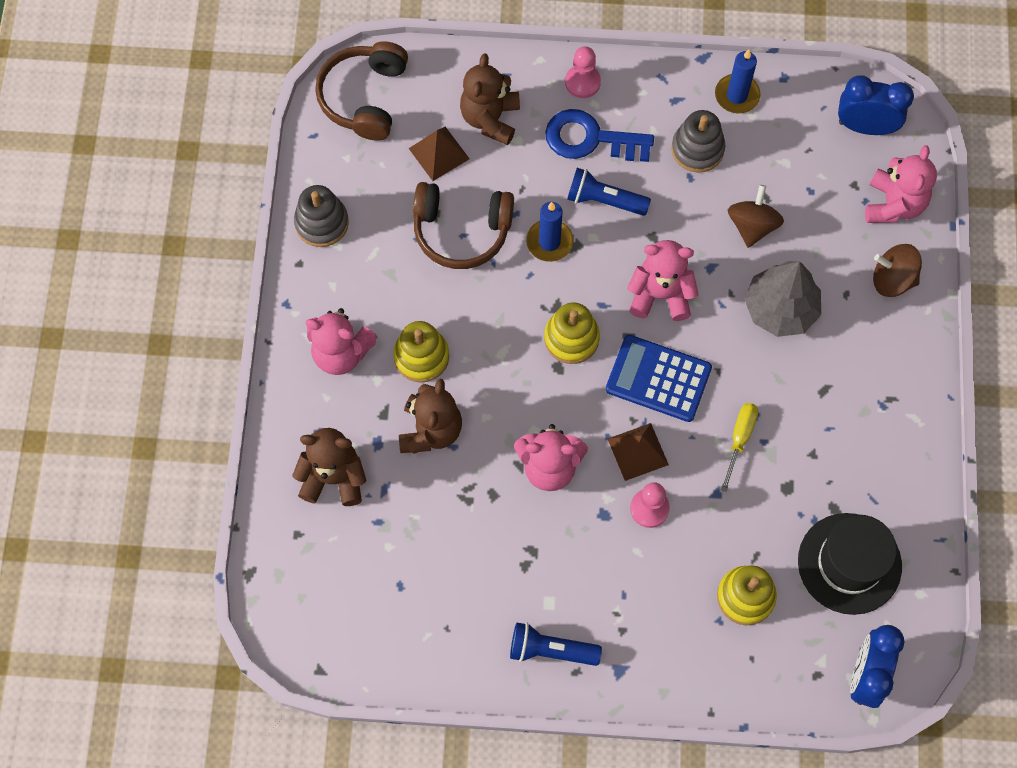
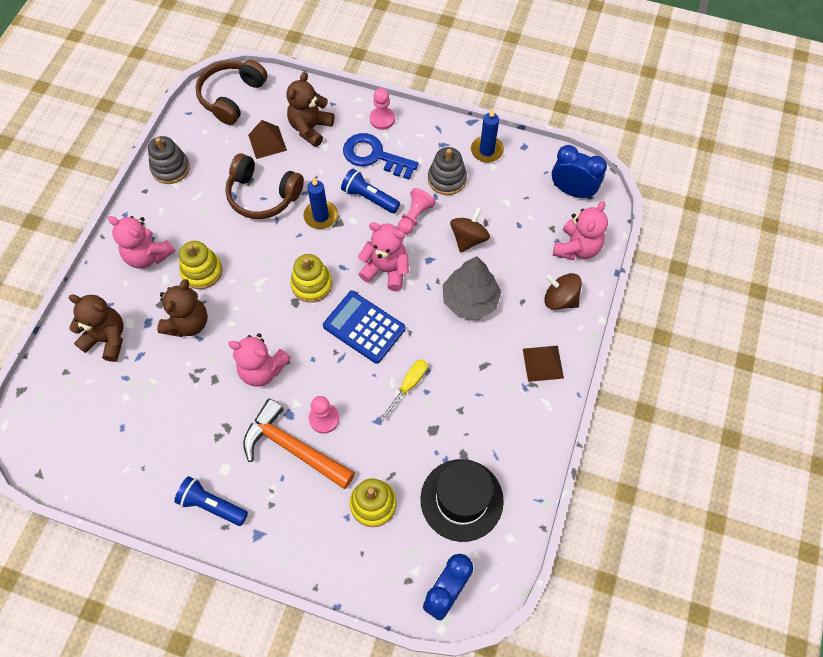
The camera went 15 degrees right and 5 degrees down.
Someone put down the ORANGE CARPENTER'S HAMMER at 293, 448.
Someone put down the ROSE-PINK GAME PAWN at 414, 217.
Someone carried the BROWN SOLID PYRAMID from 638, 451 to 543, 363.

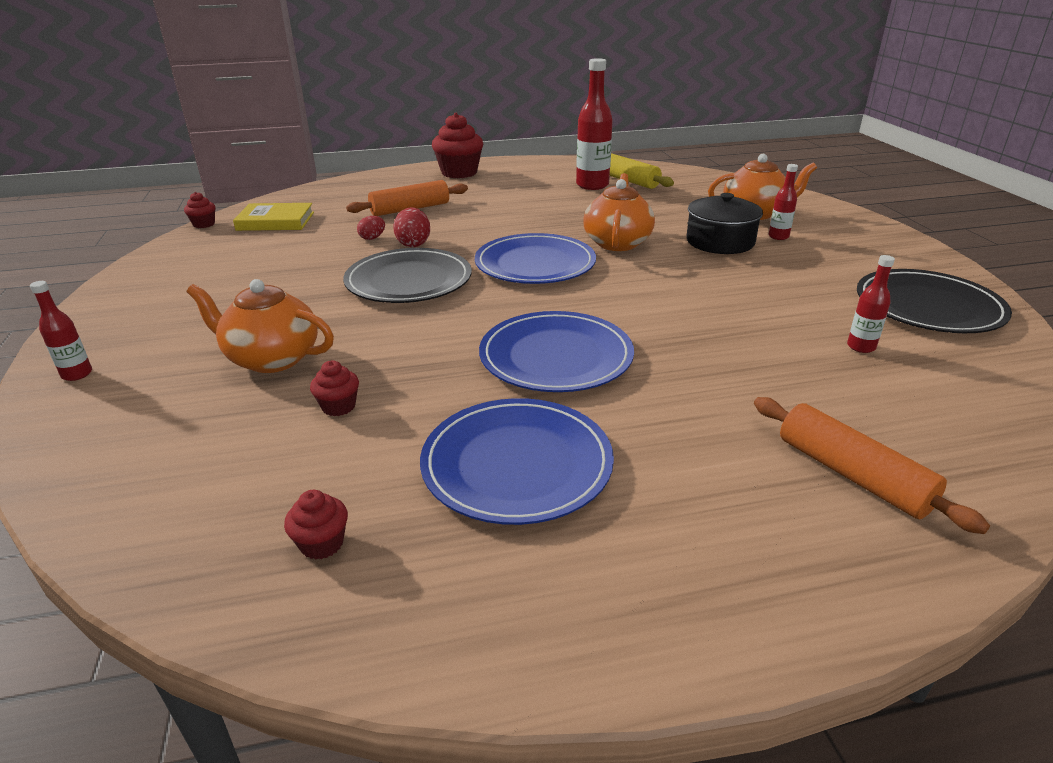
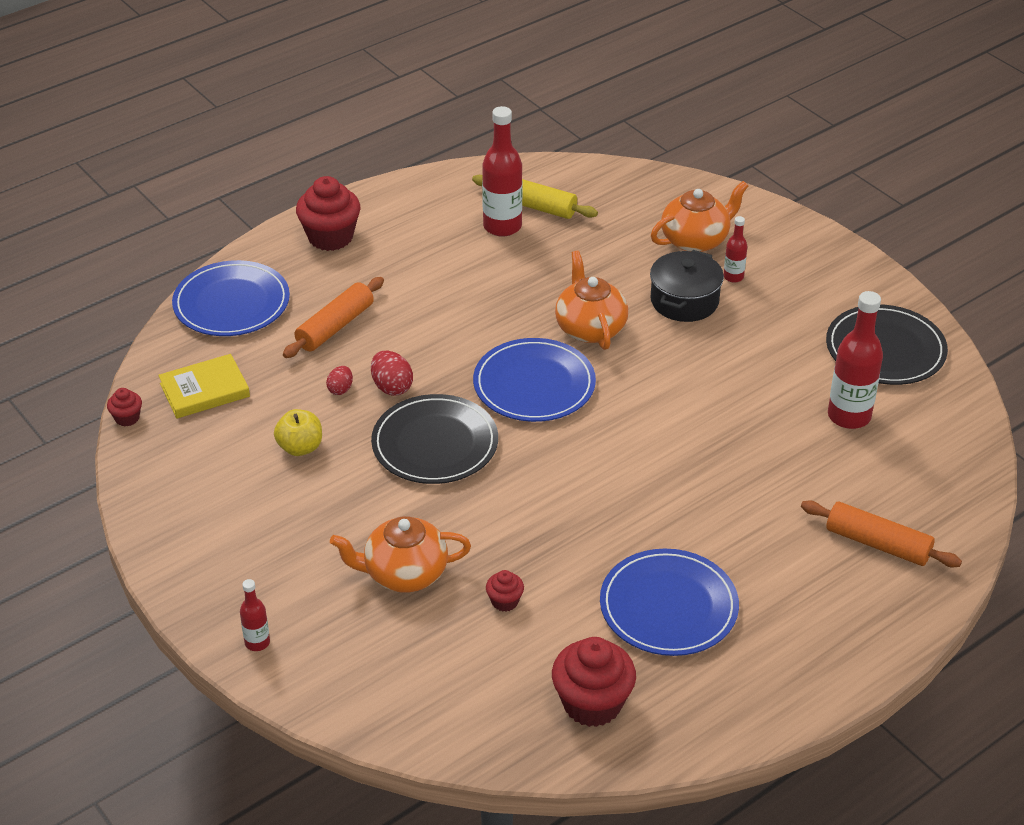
The camera went 25 degrees left and 10 degrees up.
Someone put down the YELLOW TOY APPLE at 300, 447.
Someone carried the BLUE PLATE from 556, 356 to 231, 303.
Someone scaled the RED MUFFIN at 322, 543 by 2.07.
Someone scaled the RED FLASK at 861, 347 by 1.95.

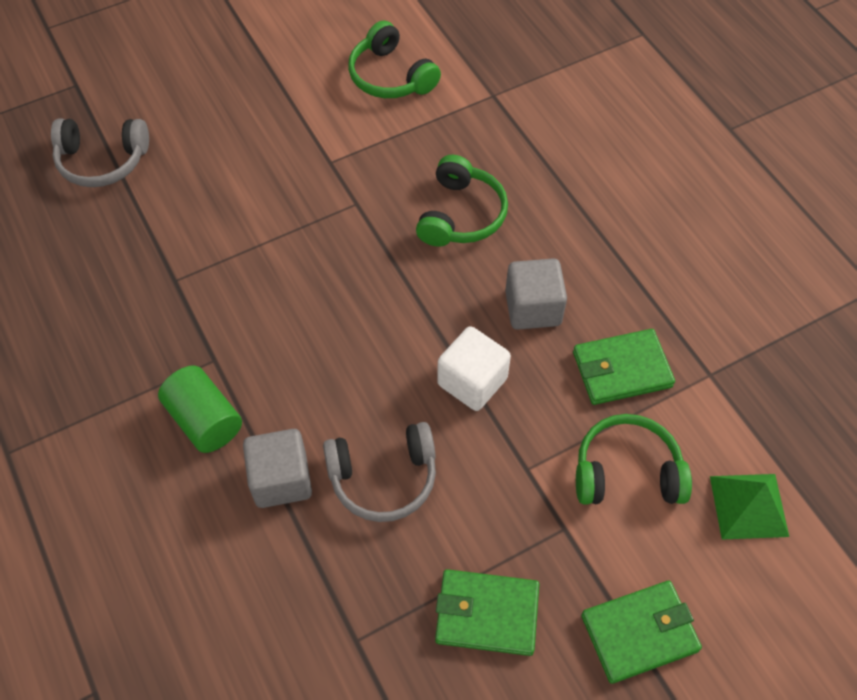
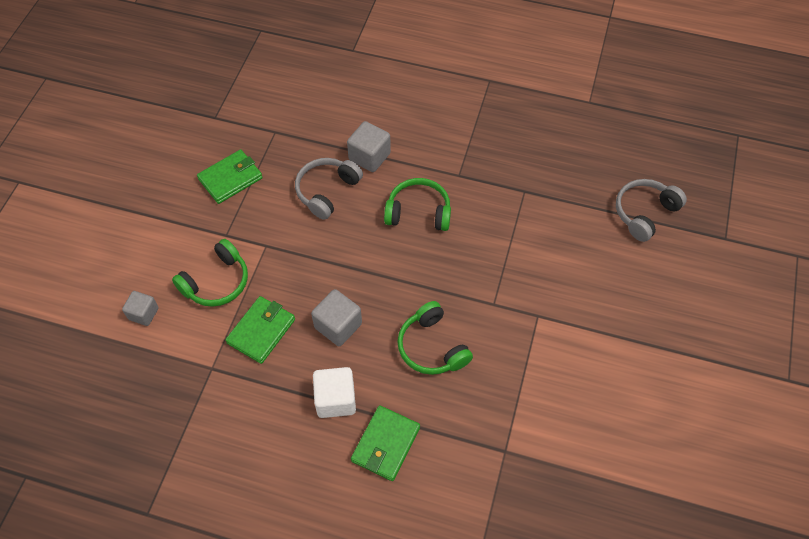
The camera went 135 degrees right and 0 degrees up.
Someone took away the GREEN CYLINDER at 205, 420.
Someone carried the GREEN OVER-EAR HEADPHONES from 390, 76 to 418, 212.
Someone carried the PURE WHITE BLOCK from 472, 381 to 335, 399.
Someone carried the GREEN CARD WALLET from 639, 633 to 385, 444.
Someone swapped the GREEN SOLID PYRAMID at 748, 506 for the GREY BLOCK at 143, 314.

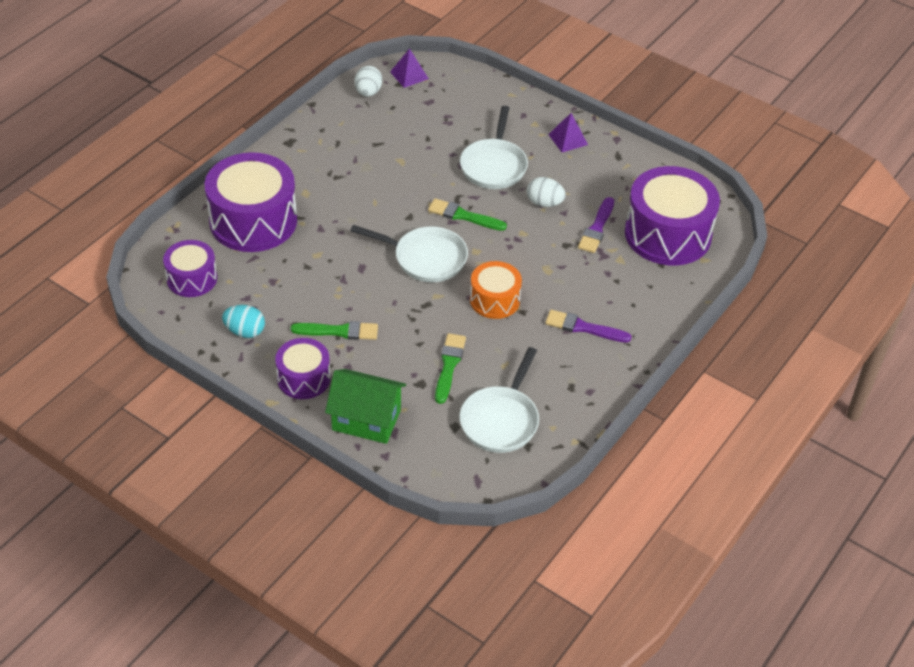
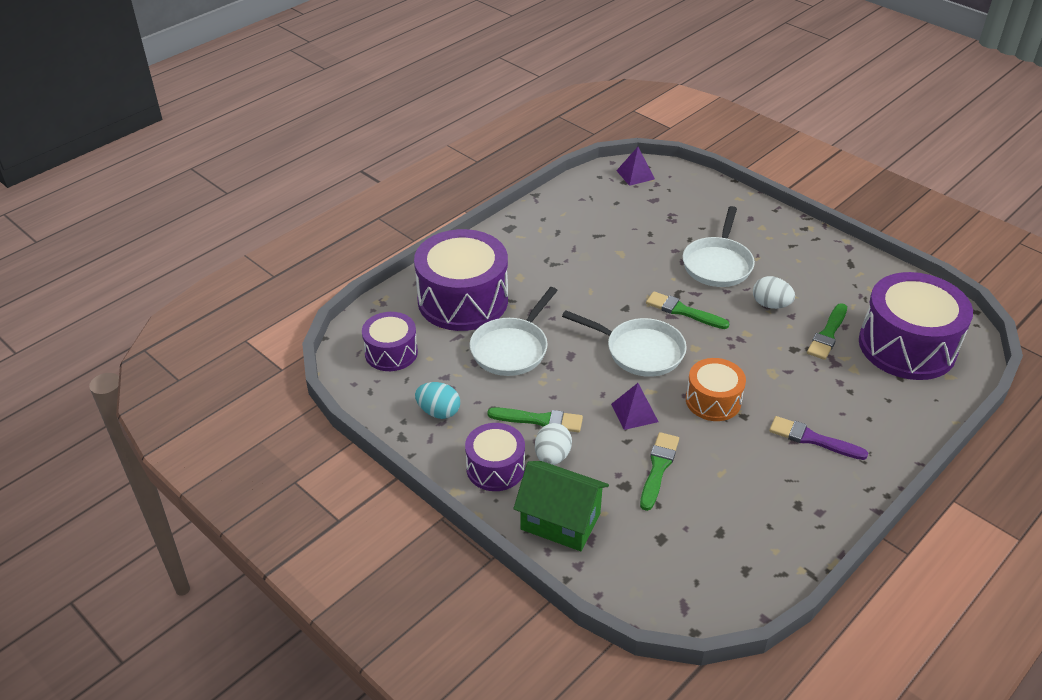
The camera went 10 degrees right and 5 degrees down.
Someone carried the PURE WHITE TOY EGG from 368, 92 to 552, 456.
Someone carried the PURE WHITE SKILLET from 501, 420 to 511, 349.
Someone carried the VIOLET SOLID PYRAMID from 568, 139 to 634, 412.
Someone repainted the VIOLET BRUSH at 597, 228, which became the GREEN BRUSH at 827, 334.

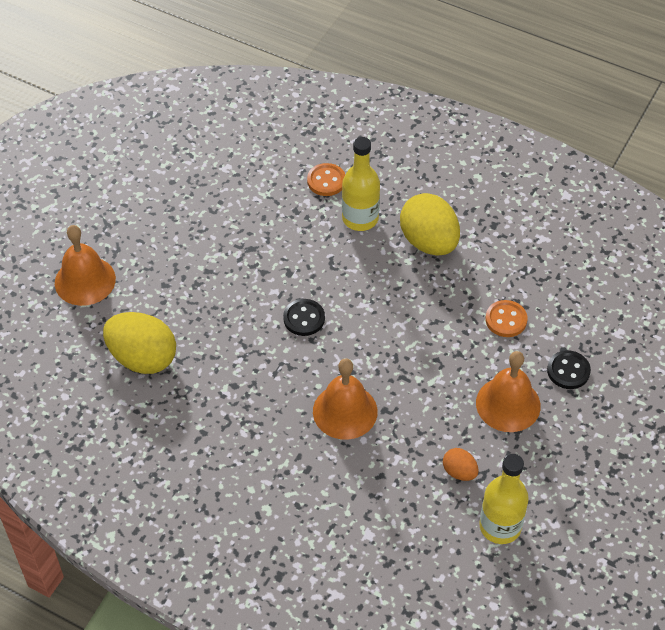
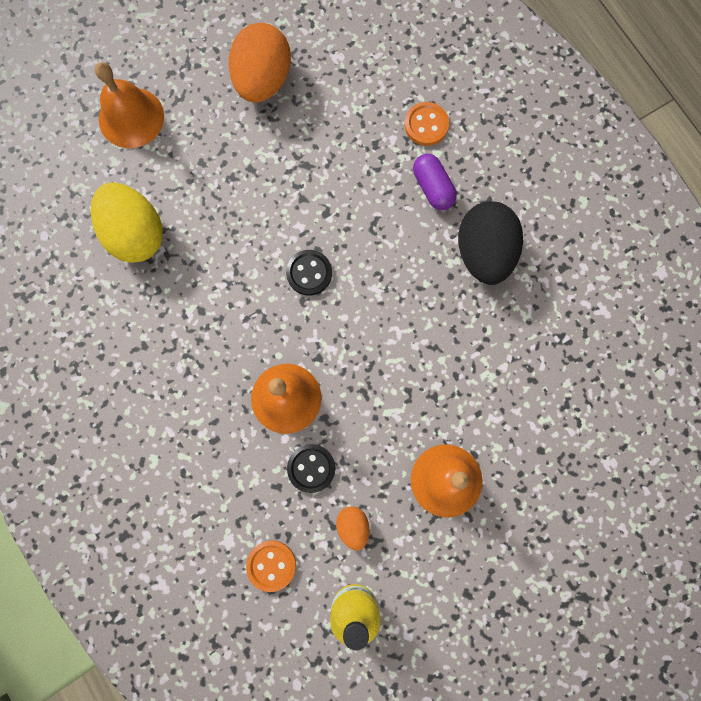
The camera went 30 degrees right and 25 degrees up.
Someone put down the ORANGE TOY EGG at 262, 80.
Someone carried the ORANGE BUTTON from 506, 320 to 271, 565.
Someone carried the EBONY BUTTON from 568, 371 to 311, 468.
Someone swapped the YELLOW FLASK at 360, 218 for the VIOLET CAPSULE at 433, 187.
Someone repainted the YELLOW TOY EGG at 429, 242, which became the EBONY TOY EGG at 484, 252.

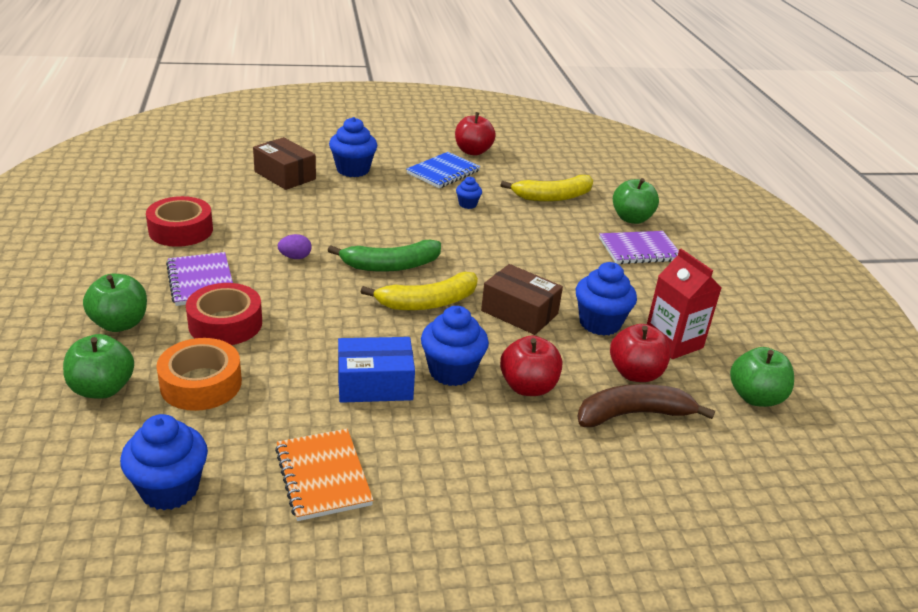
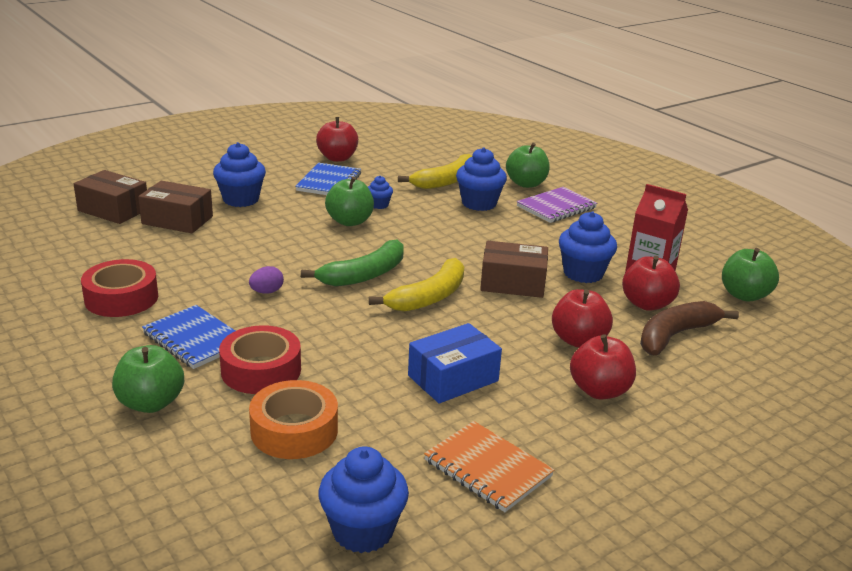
The camera went 25 degrees left and 5 degrees down.
Someone put down the BROWN PARCEL at 113, 210.
Someone put down the RED TOY APPLE at 599, 390.
Someone carried the GREEN TOY APPLE from 102, 388 to 350, 221.
Someone carried the BLUE MUFFIN from 451, 371 to 479, 203.
Someone repainted the VIOLET EXERCISE BOOK at 201, 281, which became the BLUE EXERCISE BOOK at 194, 339.

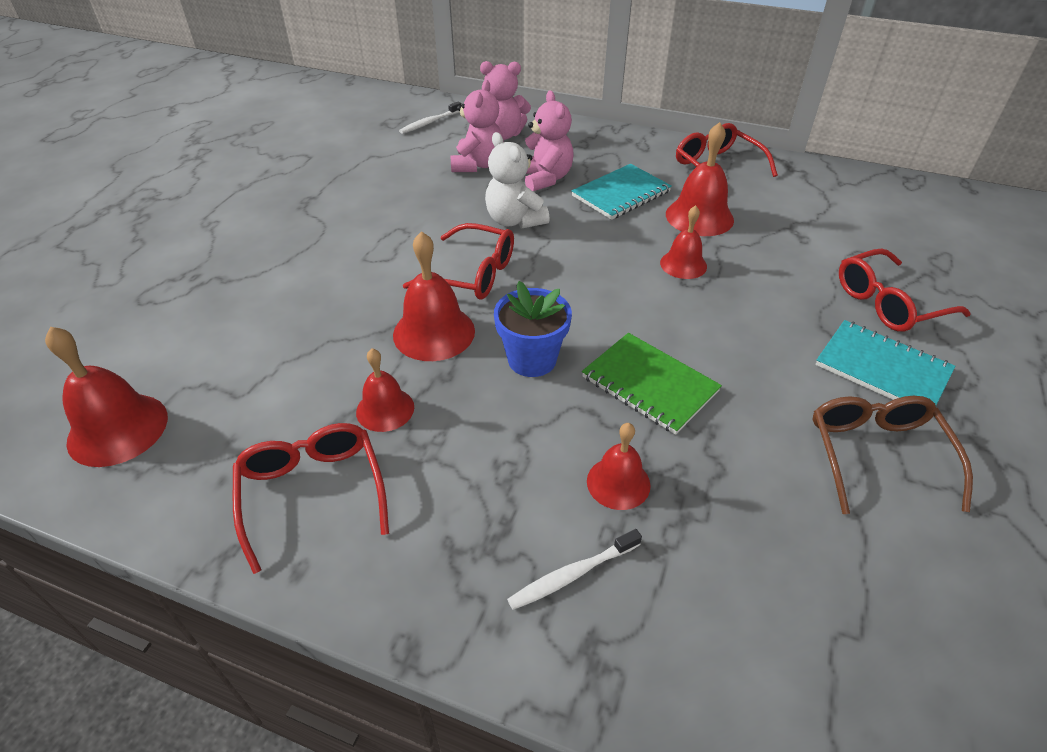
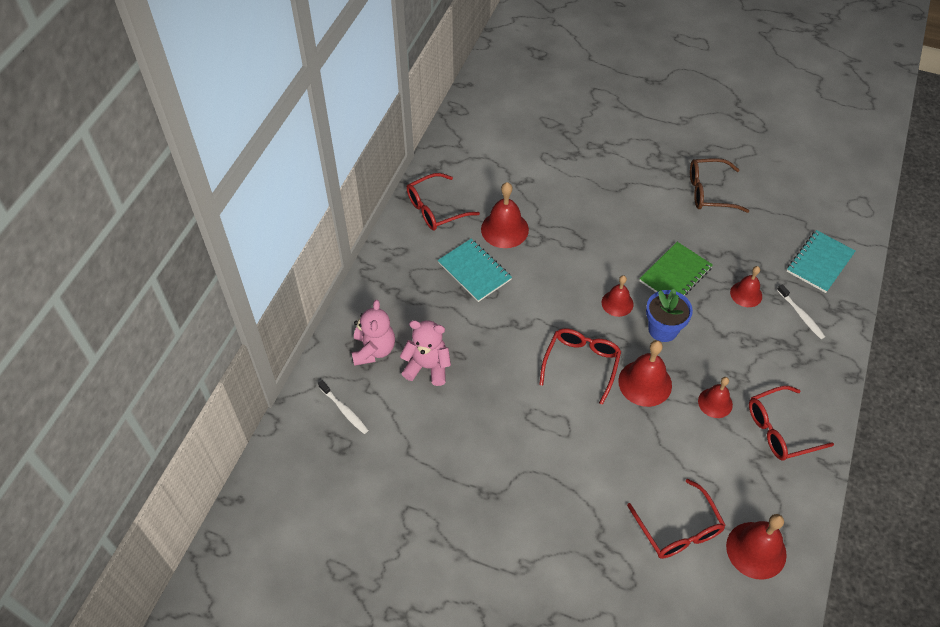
The camera went 90 degrees left and 10 degrees up.
Someone took away the PURE WHITE STUFFED BEAR at 514, 220.
Someone took away the ROSE-PINK STUFFED BEAR at 545, 179.
Someone carried the RED BELL from 683, 264 to 617, 303.
Someone carried the AQUA EXERCISE BOOK from 882, 369 to 820, 262.
Someone carried the RED SPECTACLES from 888, 303 to 678, 529.

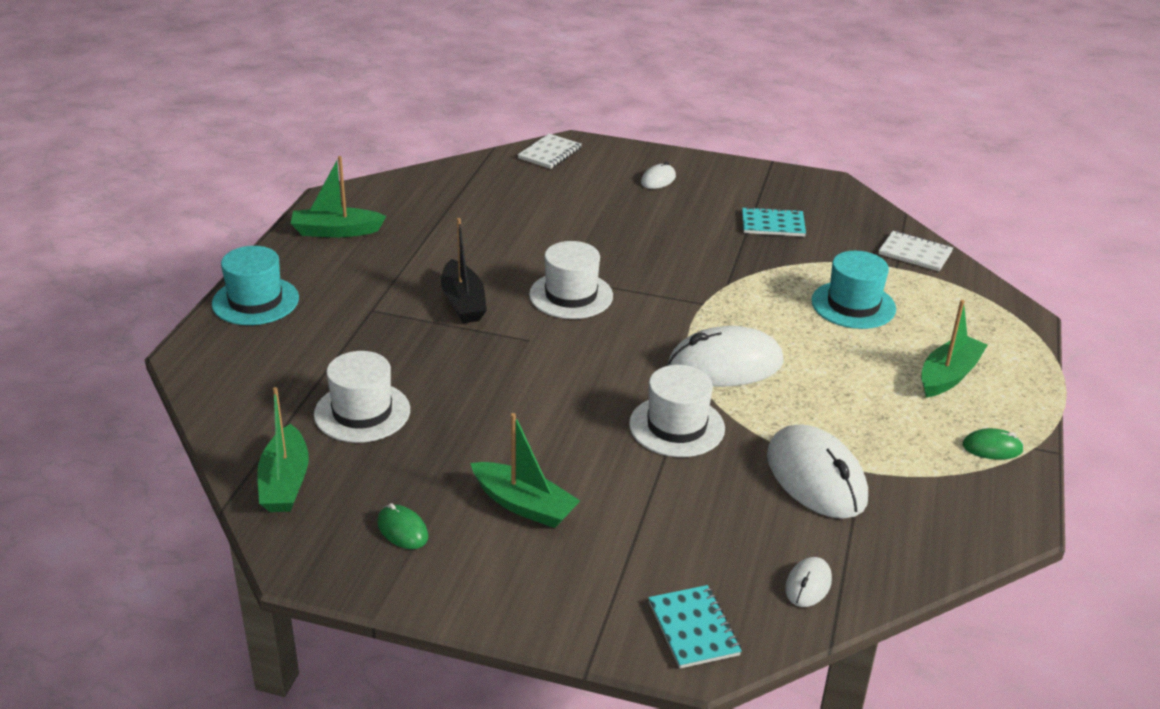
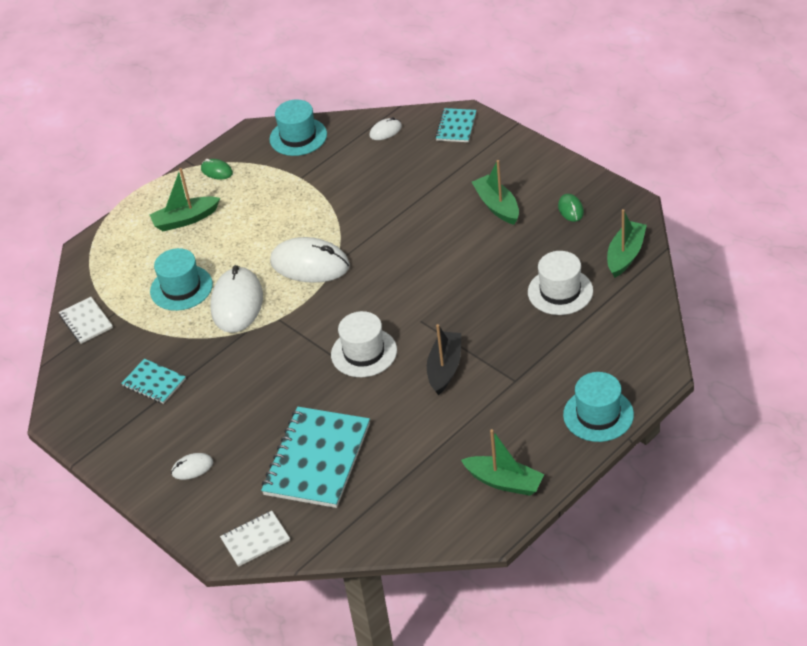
The camera went 145 degrees left and 10 degrees up.
Someone took away the PURE WHITE TALL HAT at 676, 426.
Someone put down the AQUA EXERCISE BOOK at 317, 459.
Someone put down the AQUA TALL HAT at 298, 137.
Someone carried the PURE WHITE PC MOUSE from 816, 477 to 237, 303.

